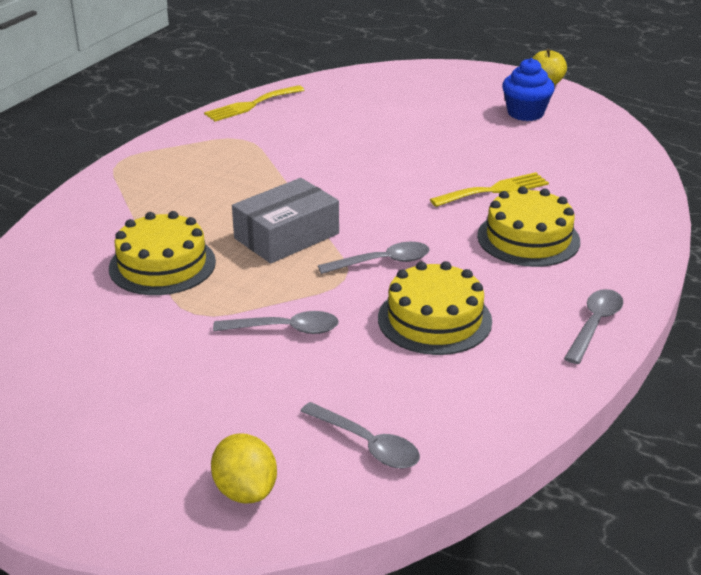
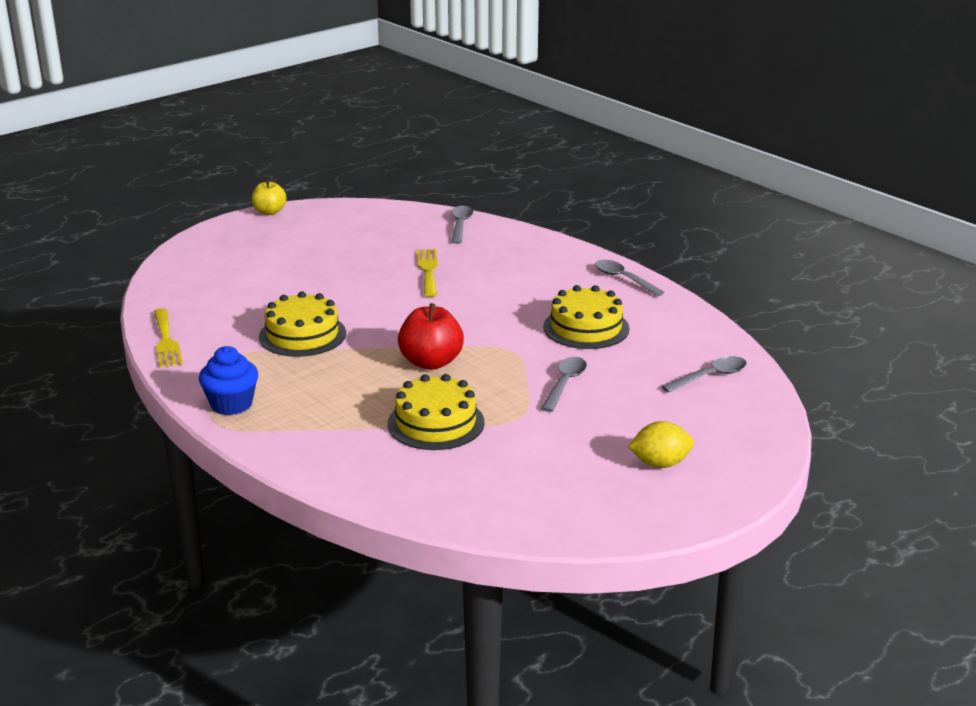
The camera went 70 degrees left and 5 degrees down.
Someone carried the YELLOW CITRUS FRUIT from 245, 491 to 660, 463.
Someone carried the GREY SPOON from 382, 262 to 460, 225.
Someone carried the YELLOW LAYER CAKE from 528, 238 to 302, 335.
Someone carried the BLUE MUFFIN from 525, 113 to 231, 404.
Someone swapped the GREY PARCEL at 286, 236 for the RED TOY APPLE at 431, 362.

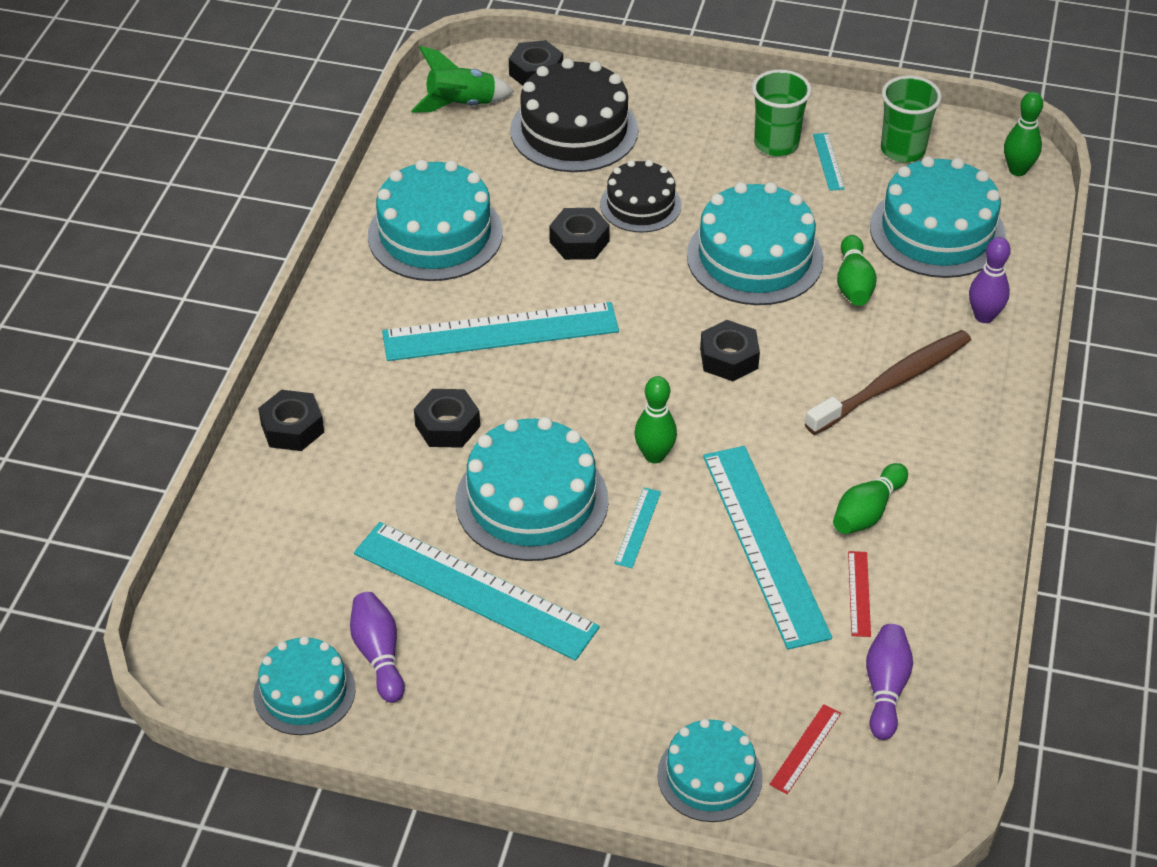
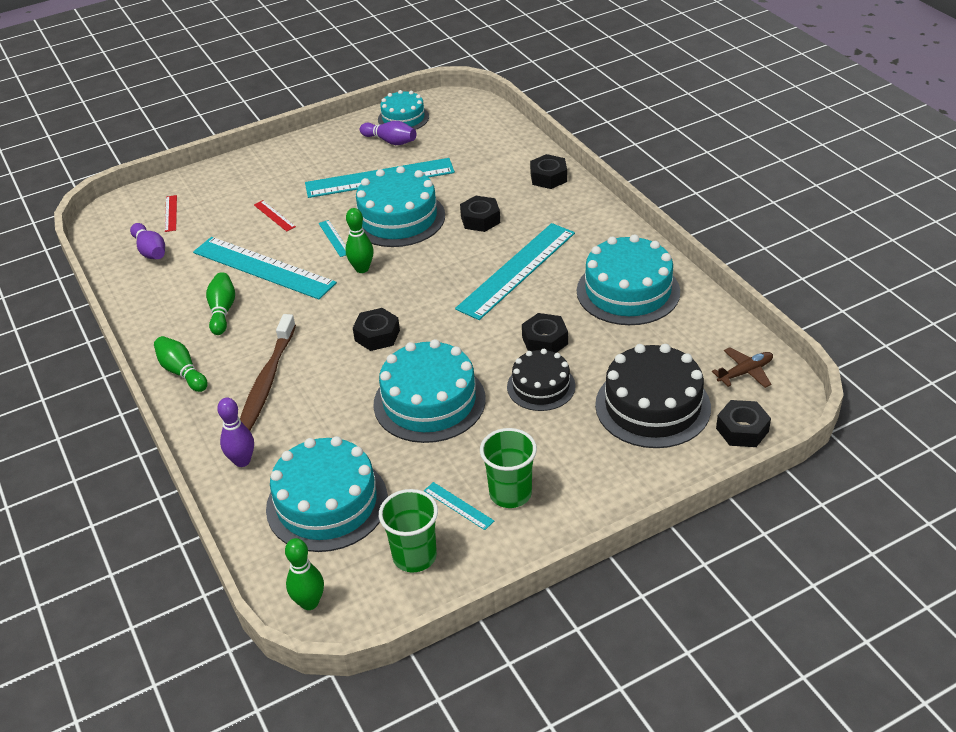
The camera went 140 degrees right and 5 degrees down.
Someone took away the AQUA LAYER CAKE at 709, 776.
Someone carried the GREEN BOWLING PIN from 853, 283 to 182, 372.
Someone carried the RED STRAIGHTEDGE from 859, 593 to 274, 216.
Someone swapped the GREEN SPACESHIP at 461, 105 for the BROWN AEROPLANE at 745, 372.

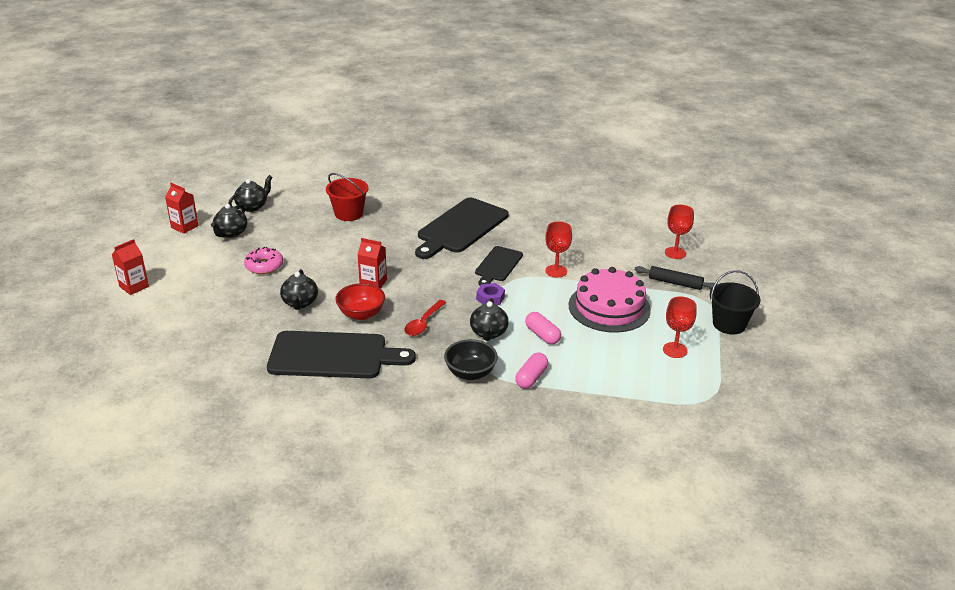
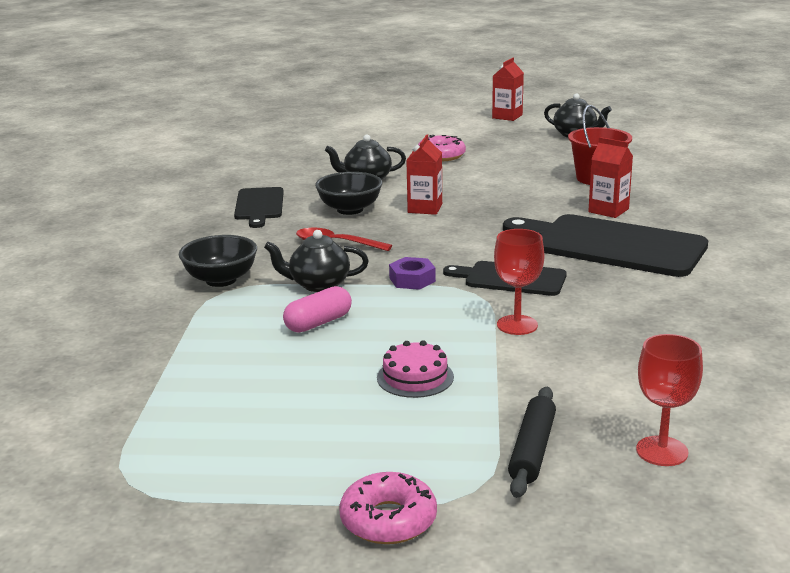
The camera went 85 degrees right and 10 degrees down.
Someone took away the EBONY TEAPOT at 231, 233.
Someone took away the ROSE-PINK CAPSULE at 531, 378.
Someone took away the RED WINE GLASS at 675, 350.
Someone carried the RED JUICE CARTON from 134, 286 to 608, 210.
Someone swapped the EBONY PAIL at 729, 324 for the ROSE-PINK GLAZED DONUT at 388, 520.
Someone repainted the RED DEEP DISH at 361, 314, which became the EBONY DEEP DISH at 350, 209.
Someone scaled the EBONY BREAD BOARD at 333, 355 by 0.56.
Someone scaled the ROSE-PINK LAYER CAKE at 609, 307 by 0.49.

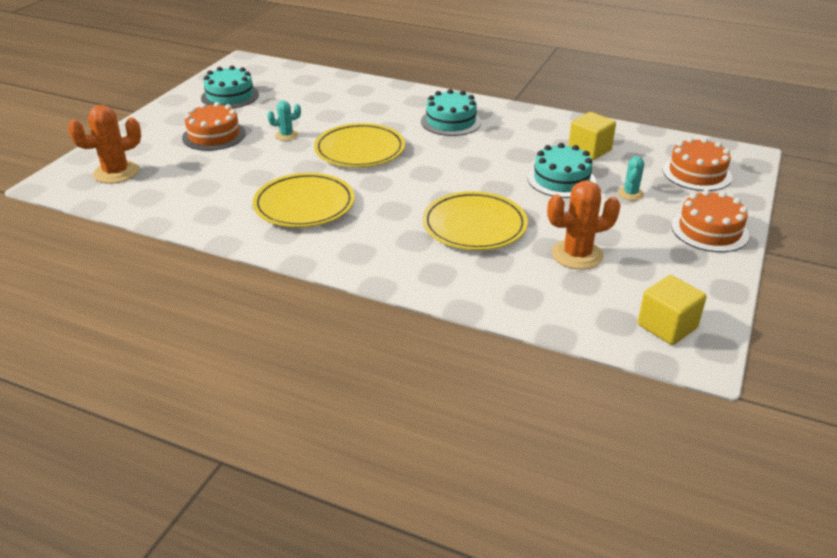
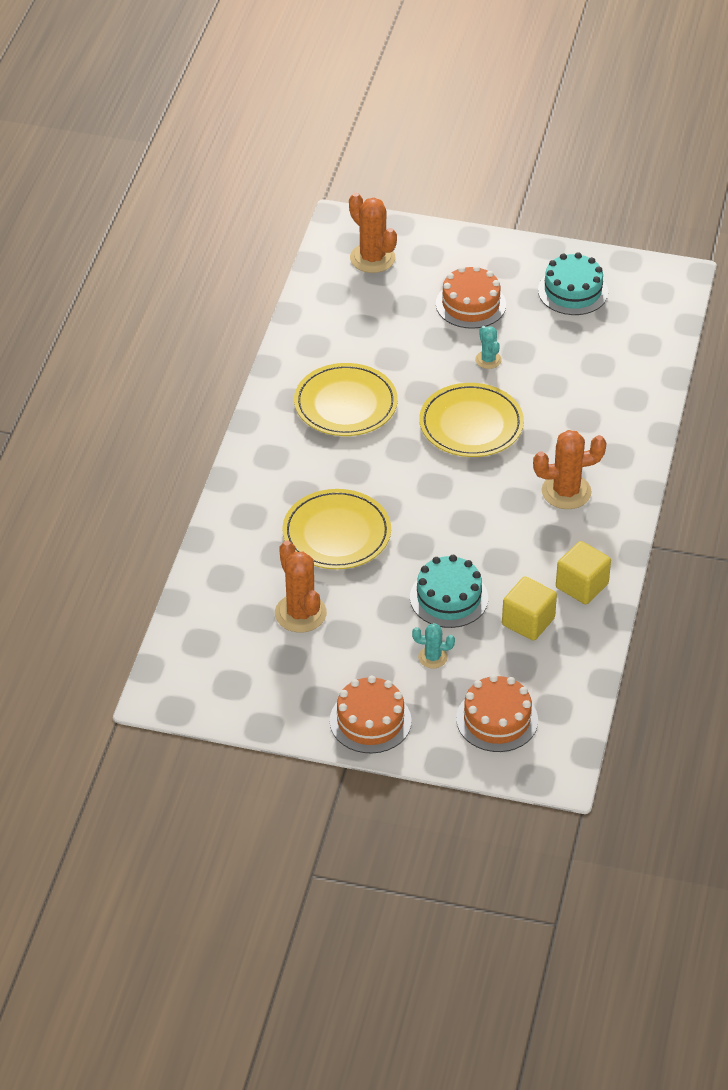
The camera went 80 degrees right and 10 degrees up.
Someone carried the YELLOW BLOCK from 667, 326 to 582, 586.
Someone swapped the AQUA LAYER CAKE at 451, 122 for the ORANGE SAGUARO CACTUS at 566, 492.

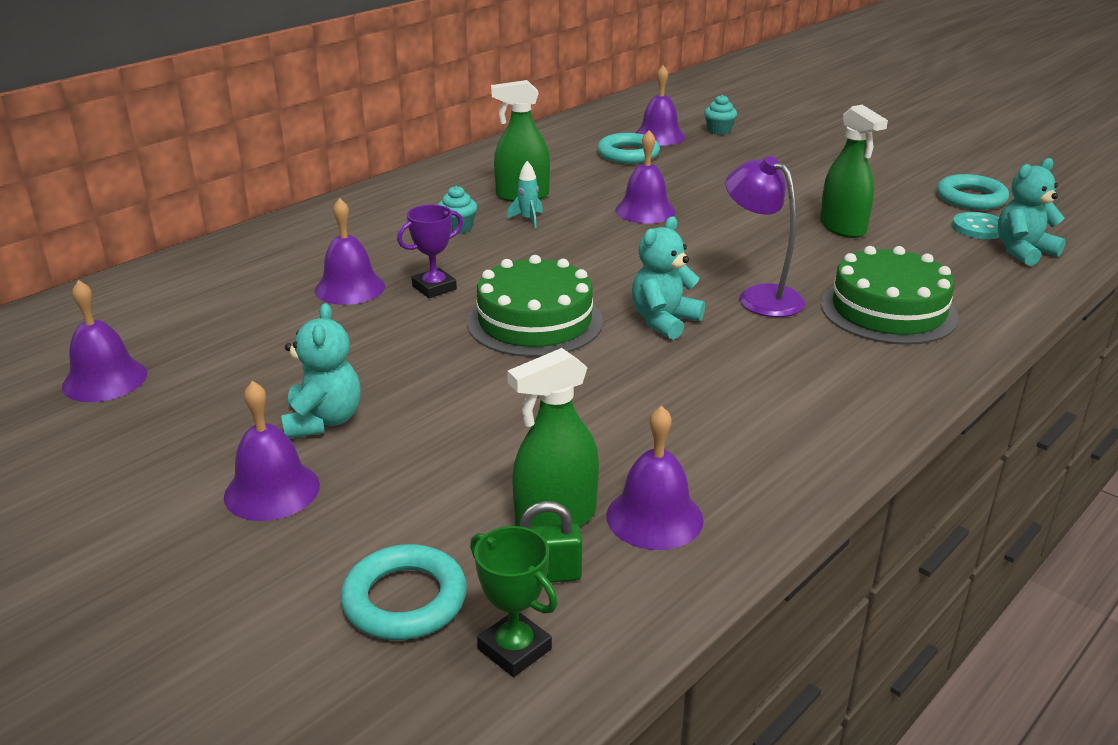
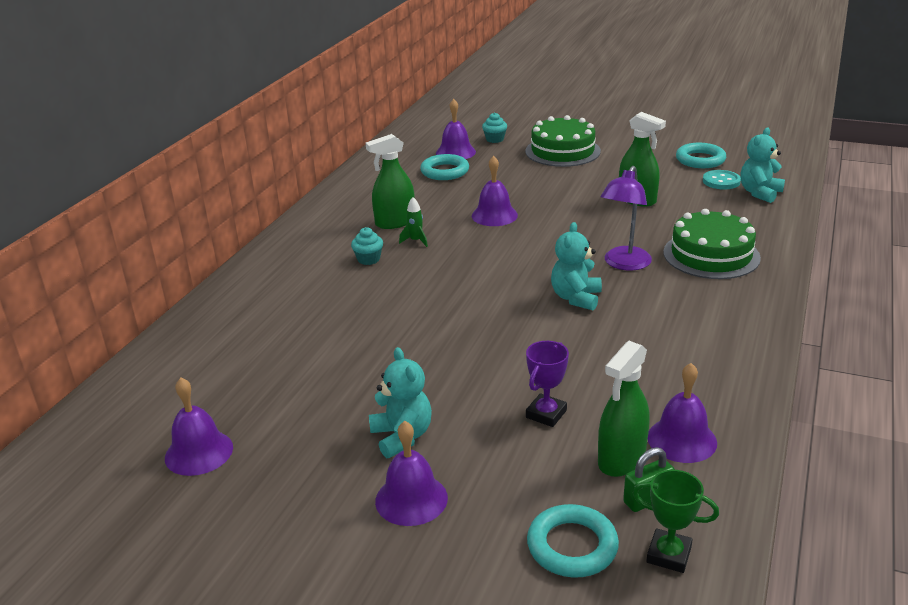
The camera went 20 degrees left and 0 degrees up.
Someone took away the VIOLET BELL at 350, 288.
Someone carried the VIOLET PRIZE CUP from 434, 288 to 546, 414.
Someone carried the GREEN LAYER CAKE from 535, 322 to 562, 151.
Someone repainted the AQUA SPACESHIP at 528, 220, which became the GREEN SPACESHIP at 416, 241.
Someone rotated the VIOLET READING LAMP at 760, 296 by 90 degrees counterclockwise.

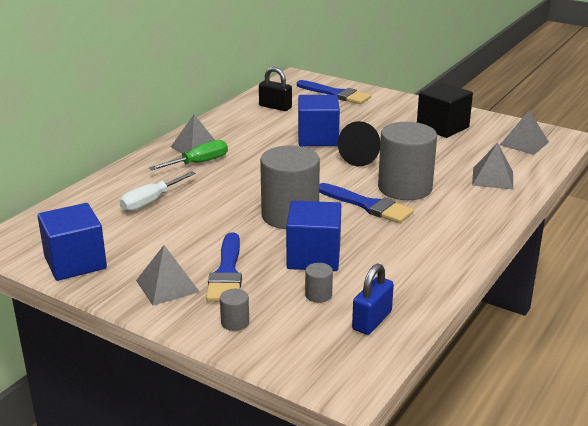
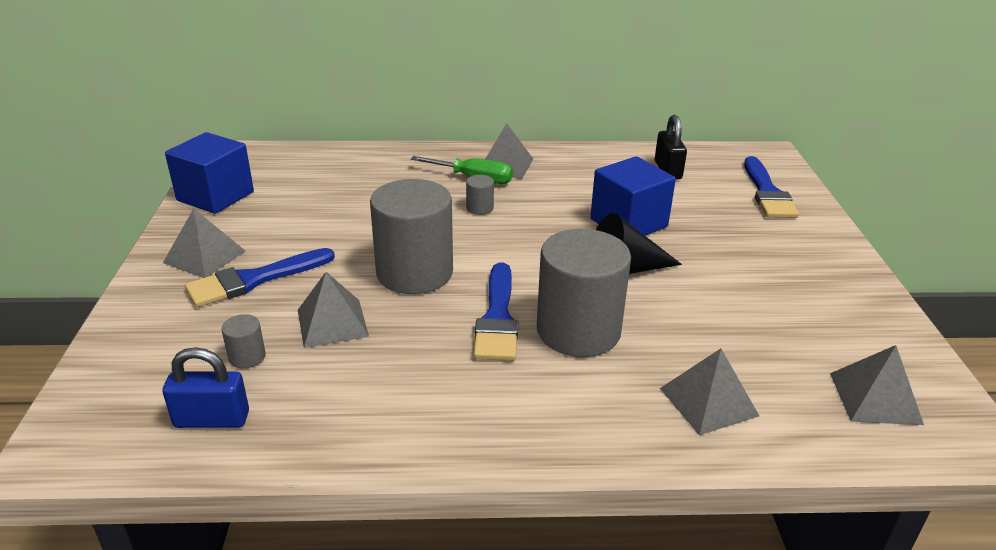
The camera went 55 degrees right and 5 degrees up.
Someone took away the PURE WHITE HAND SCREWDRIVER at 151, 201.
Someone took away the EBONY BLOCK at 442, 127.
Someone carried the GREY CYLINDER from 235, 322 to 479, 208.
Someone swapped the BLUE BLOCK at 313, 257 for the GREY SOLID PYRAMID at 332, 323.

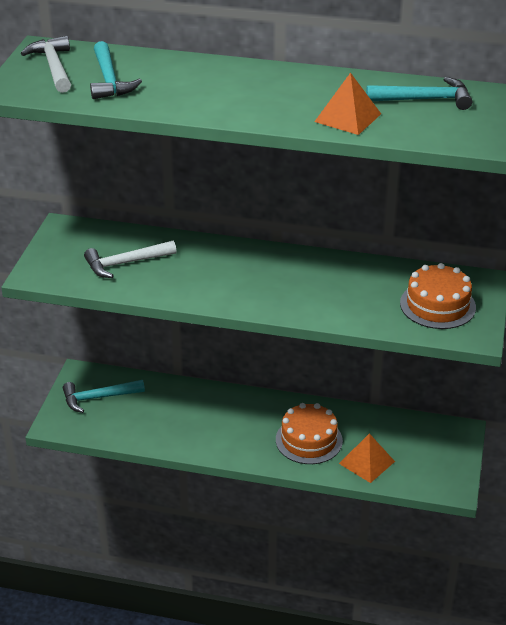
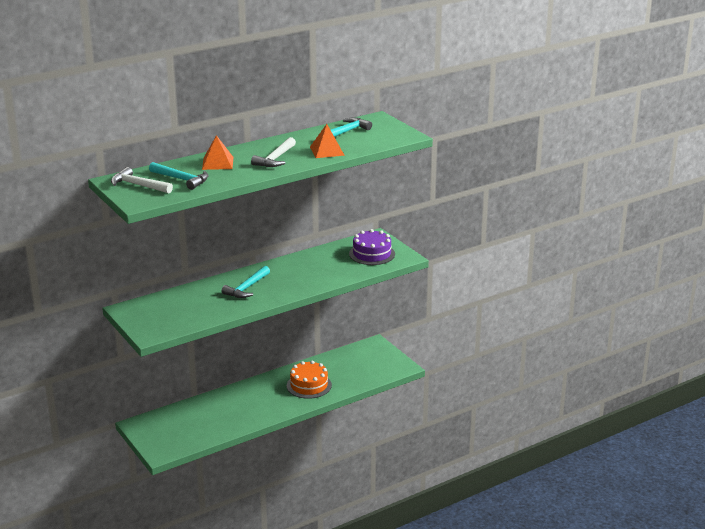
The camera went 45 degrees left and 10 degrees down.
Someone carried the AQUA CARPENTER'S HAMMER from 98, 398 to 247, 288.
Someone carried the PURE WHITE CARPENTER'S HAMMER from 125, 263 to 275, 159.
Someone carried the ORANGE SOLID PYRAMID from 366, 462 to 217, 163.
Someone repainted the ORANGE LAYER CAKE at 437, 305, which became the VIOLET LAYER CAKE at 372, 254.

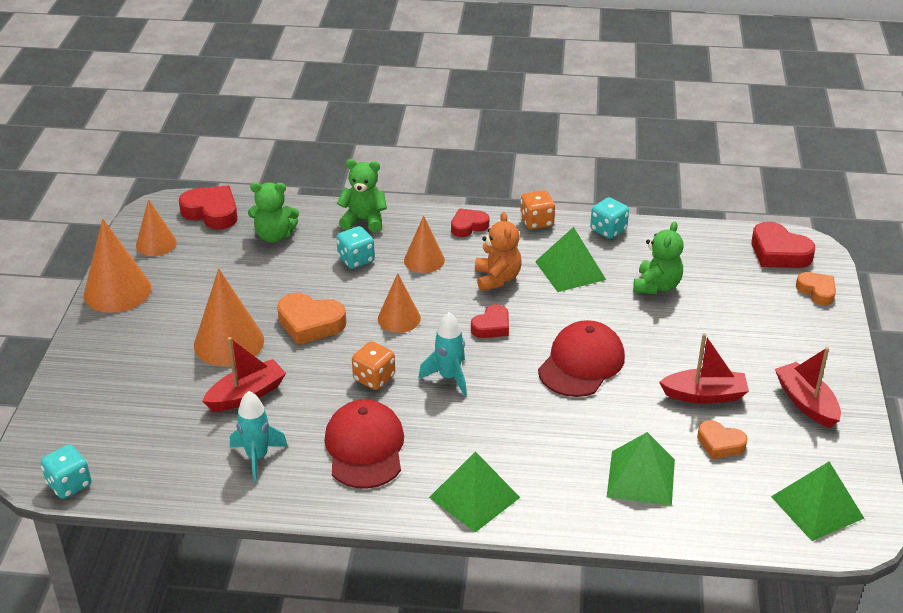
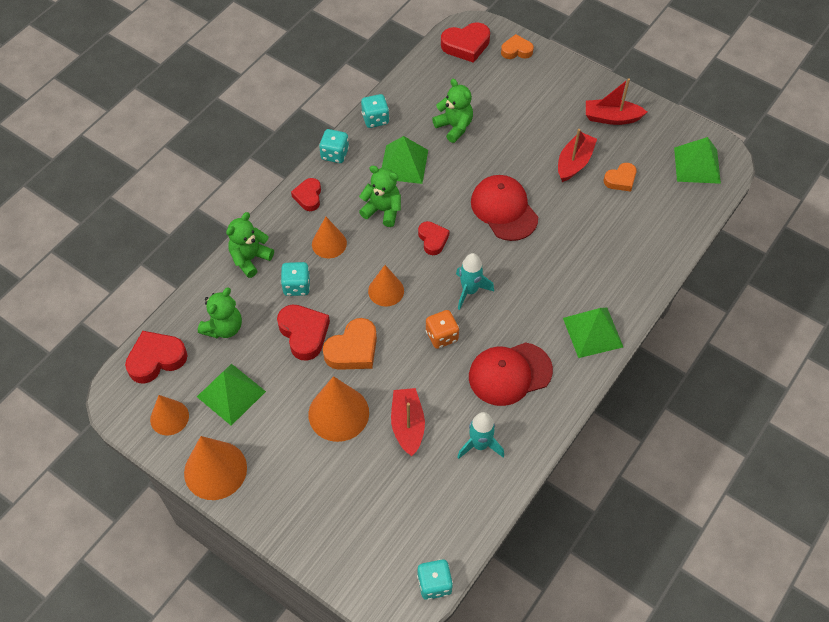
The camera went 60 degrees left and 20 degrees up.
Someone put down the RED HEART at 304, 333.
Someone carried the GREEN SOLID PYRAMID from 641, 477 to 231, 394.
Someone repainted the ORANGE STUFFED BEAR at 497, 278, which became the GREEN STUFFED BEAR at 382, 210.
Someone repainted the ORANGE GAME DIE at 536, 222, which became the AQUA GAME DIE at 335, 154.
Someone rotated the RED CAP at 365, 448 by 45 degrees counterclockwise.

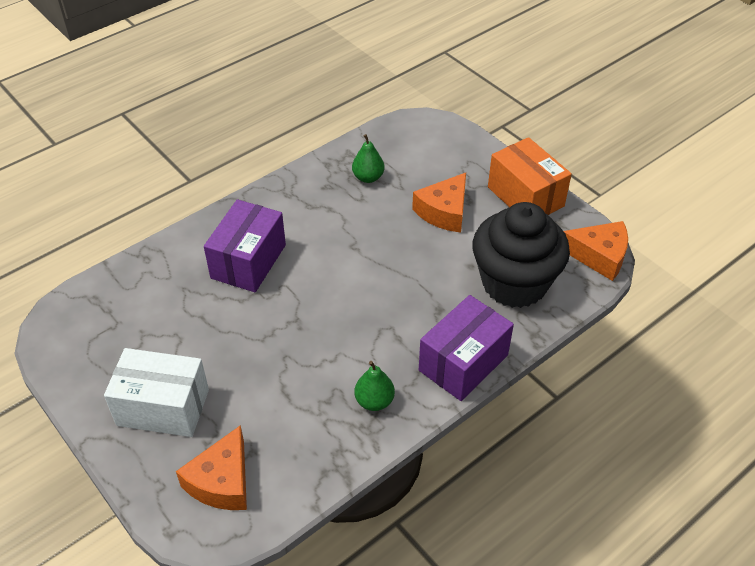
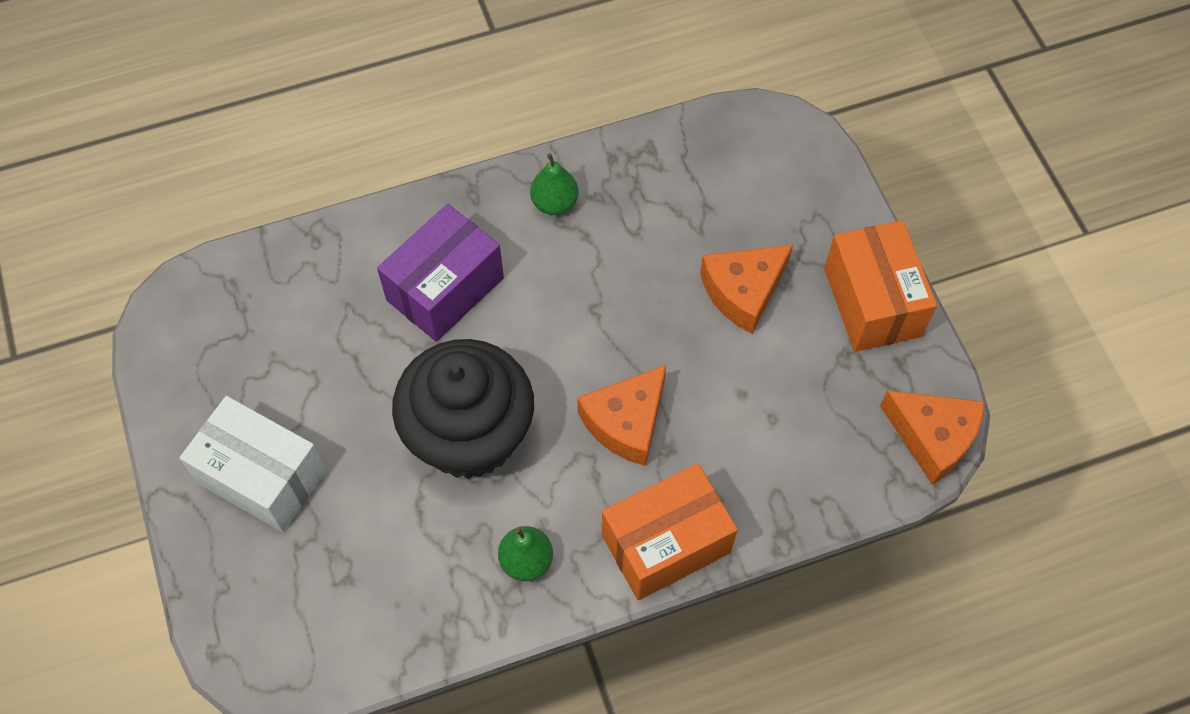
The camera went 20 degrees right and 15 degrees up.
Someone carried the ORANGE CHEESE from 222, 481 to 626, 422.
Someone carried the GREEN PEAR FRUIT from 368, 177 to 555, 203.
Someone carried the EBONY MUFFIN from 514, 283 to 469, 435.
Someone repainted the VIOLET PARCEL at 463, 363, which became the ORANGE PARCEL at 666, 544.

